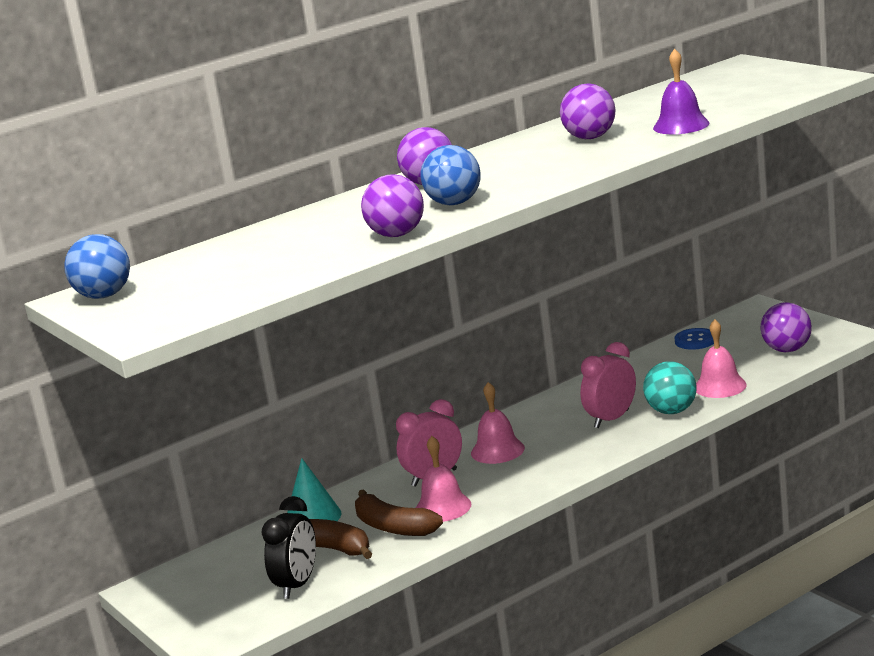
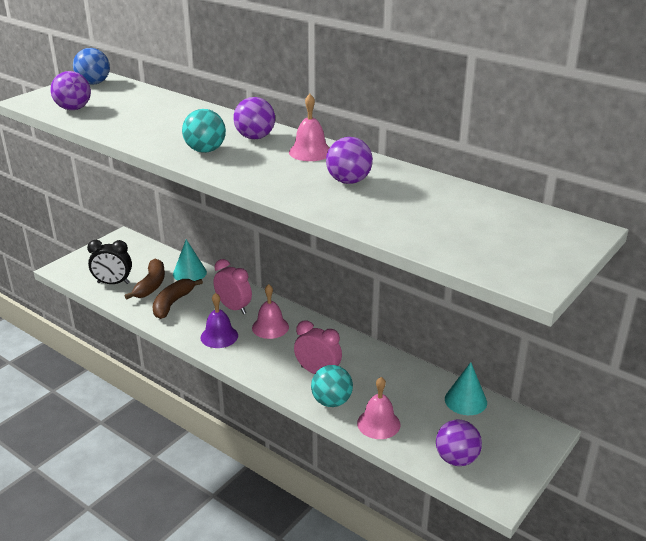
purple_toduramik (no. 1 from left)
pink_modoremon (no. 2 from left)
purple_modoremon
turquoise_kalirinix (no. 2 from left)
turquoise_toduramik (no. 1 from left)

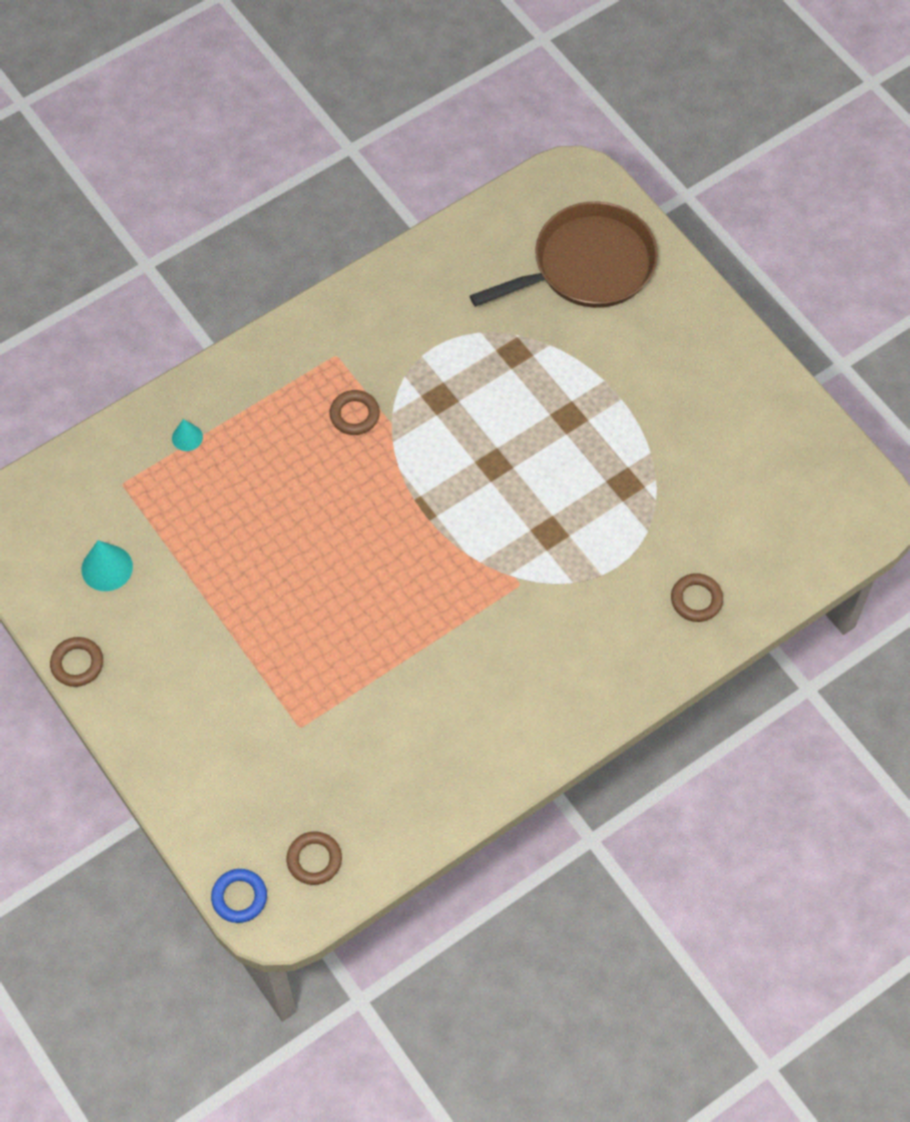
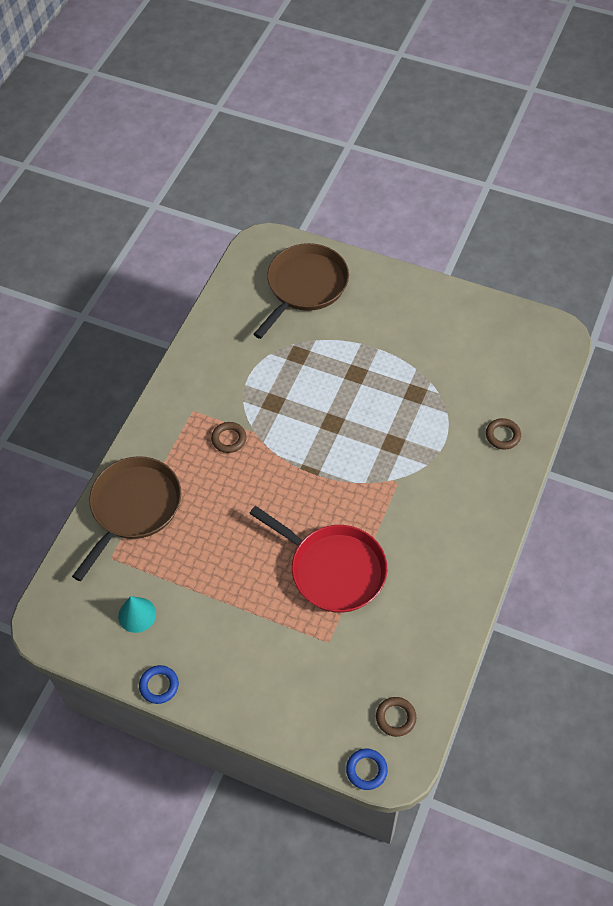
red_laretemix
brown_laretemix (no. 1 from left)
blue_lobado (no. 1 from left)

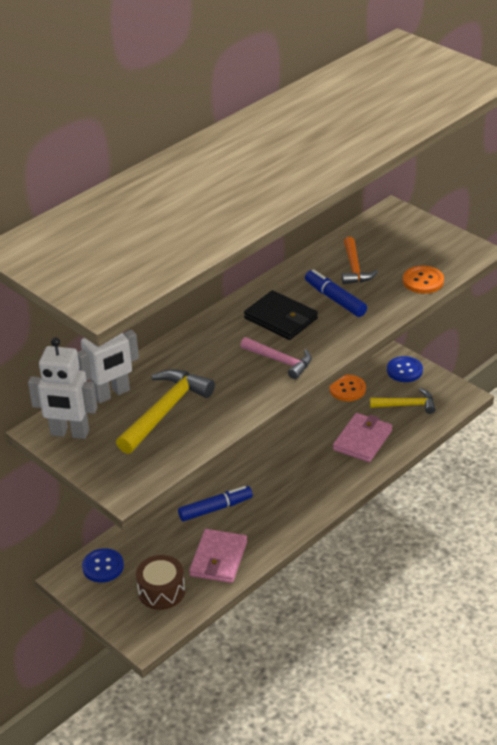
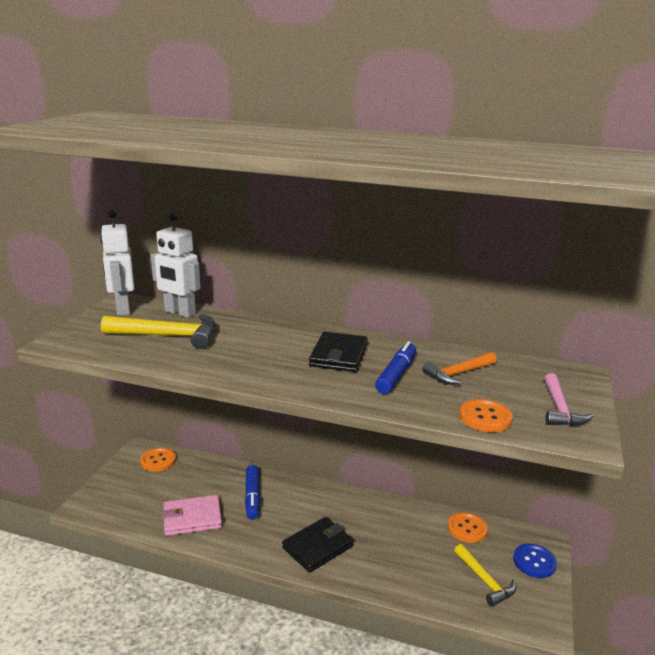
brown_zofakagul
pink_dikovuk (no. 2 from left in the first image)
black_dikovuk (no. 1 from left)
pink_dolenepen
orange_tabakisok (no. 1 from left)
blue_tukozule (no. 1 from left)

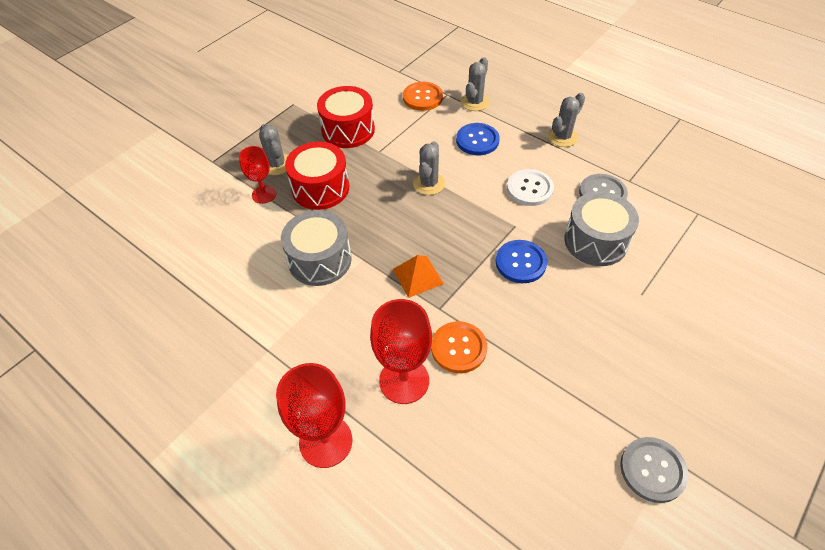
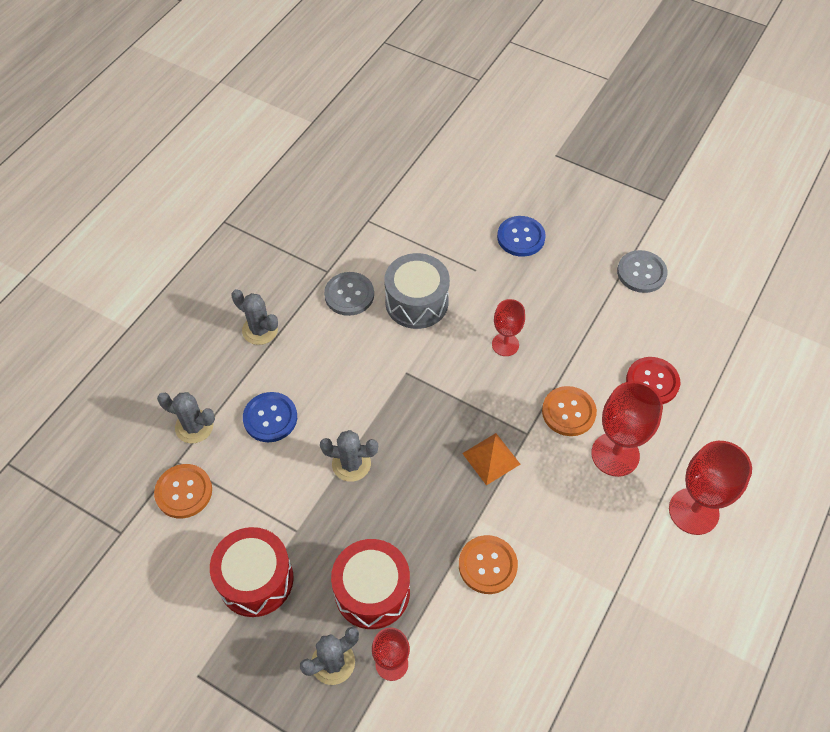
white_tabakisok
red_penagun (no. 2 from left)
red_tabakisok
blue_tabakisok (no. 2 from left)
orange_tabakisok (no. 2 from left)

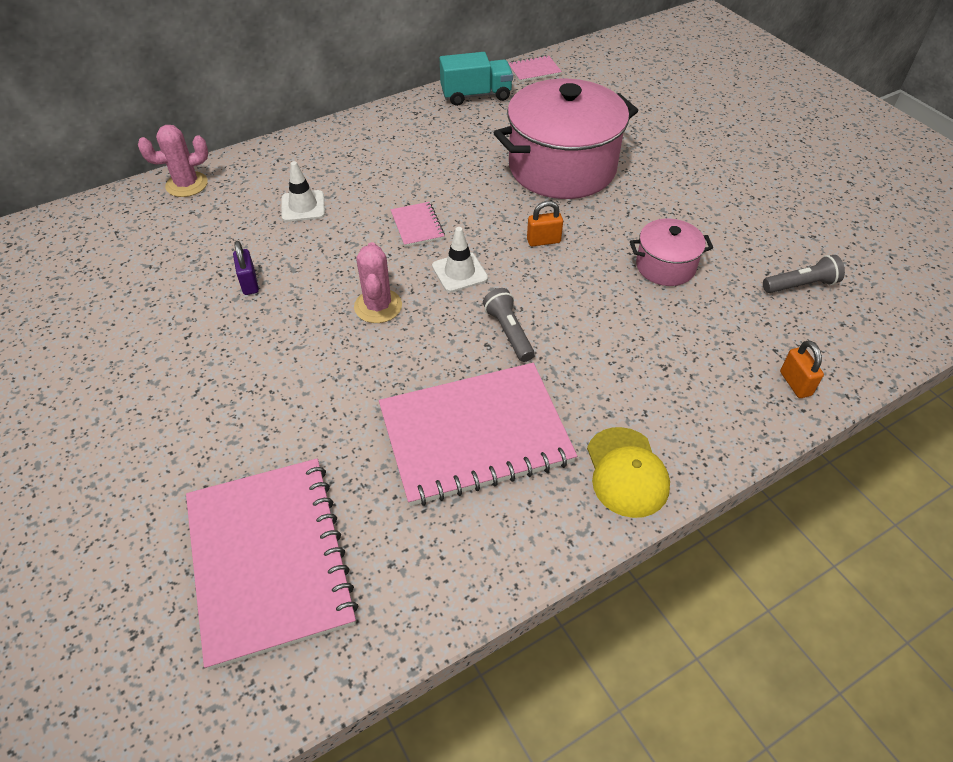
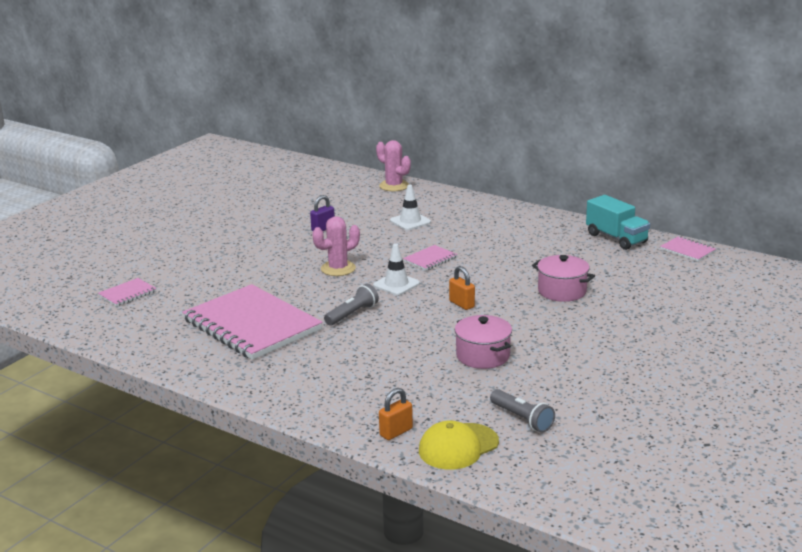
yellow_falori
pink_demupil (no. 1 from left)
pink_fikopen (no. 2 from left)

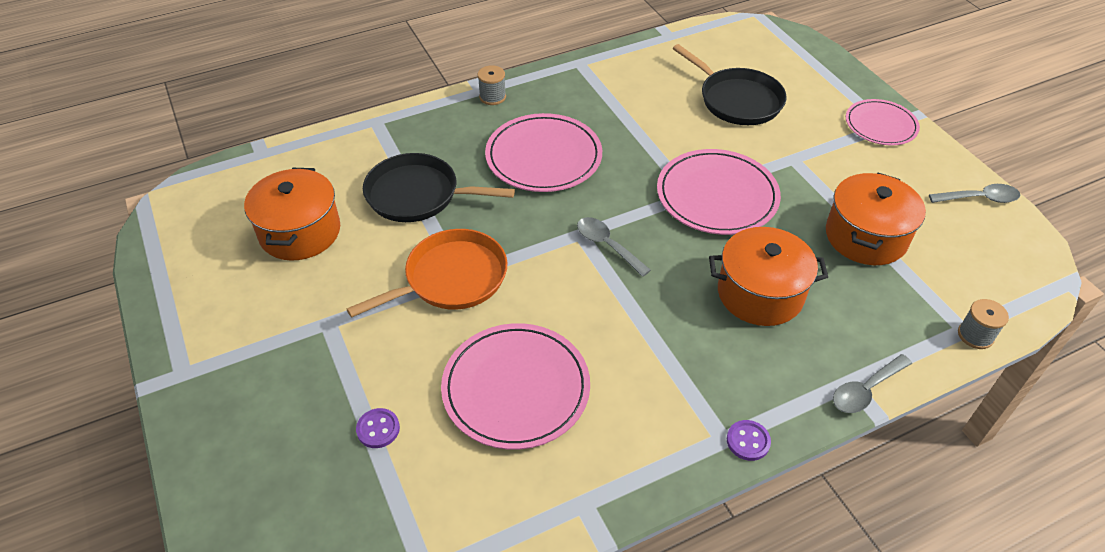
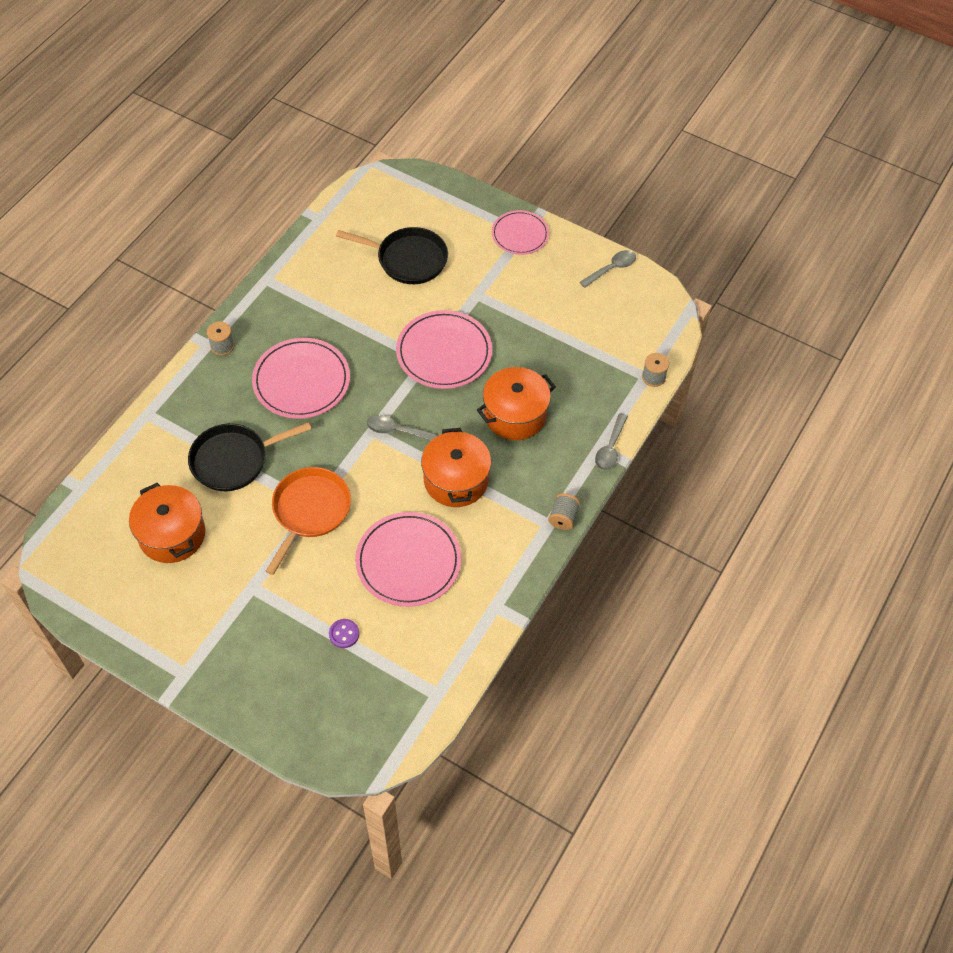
orange_fikopen (no. 2 from left)
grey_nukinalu (no. 2 from left)

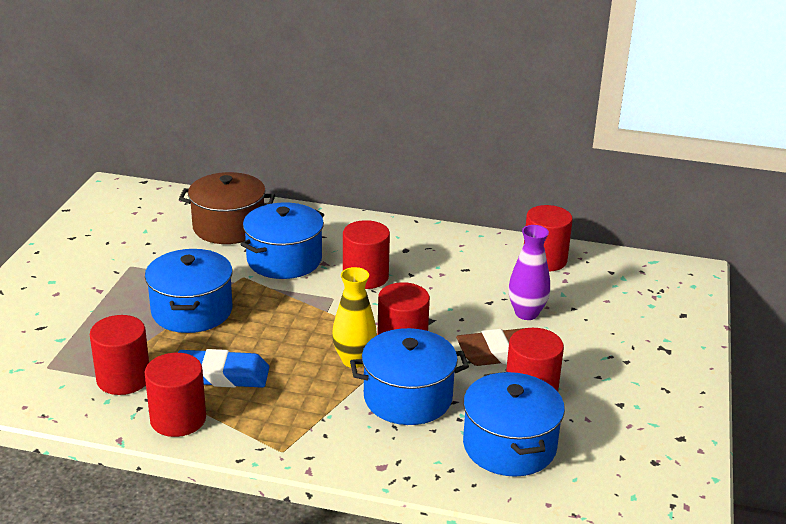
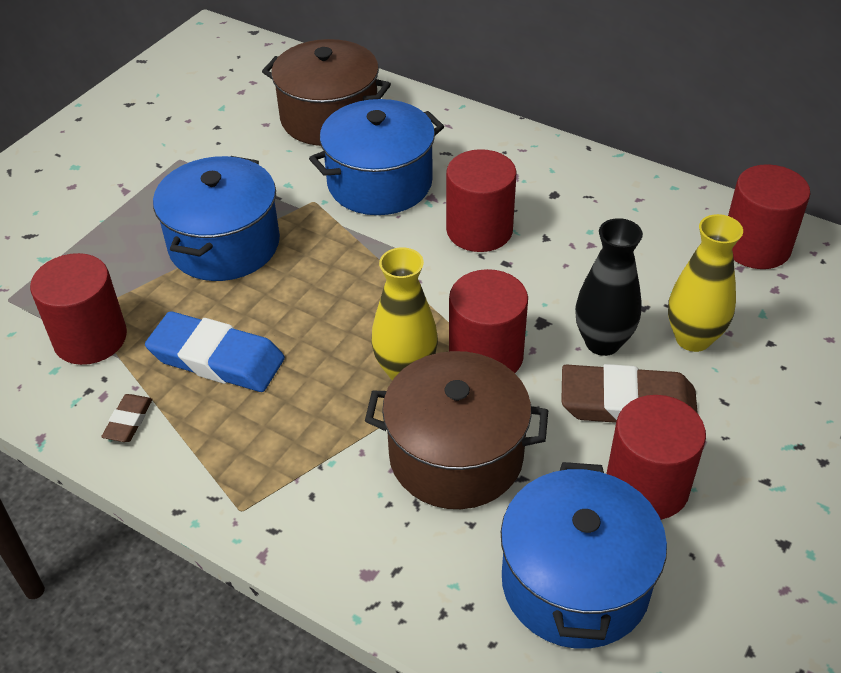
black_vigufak
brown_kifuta (no. 1 from left)
brown_fikopen (no. 2 from left)
yellow_vigufak (no. 2 from left)

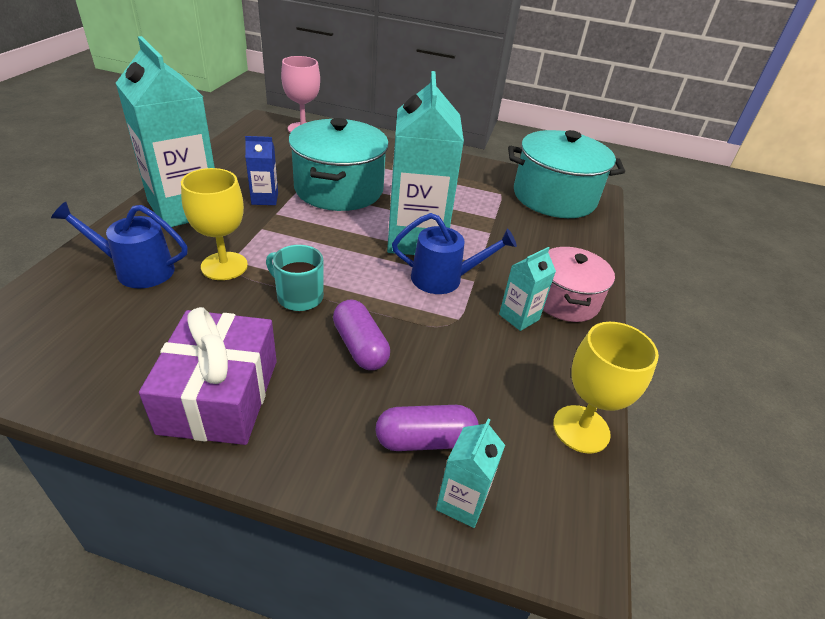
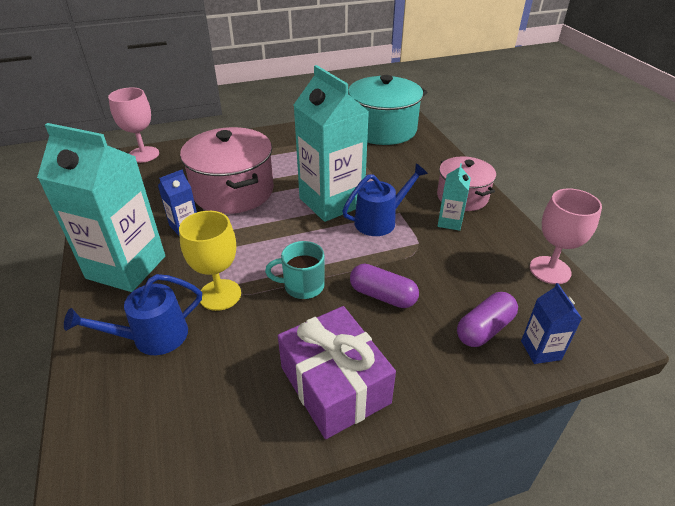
pink_fikopen (no. 1 from left)
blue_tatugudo (no. 2 from left)
pink_penagun (no. 2 from left)

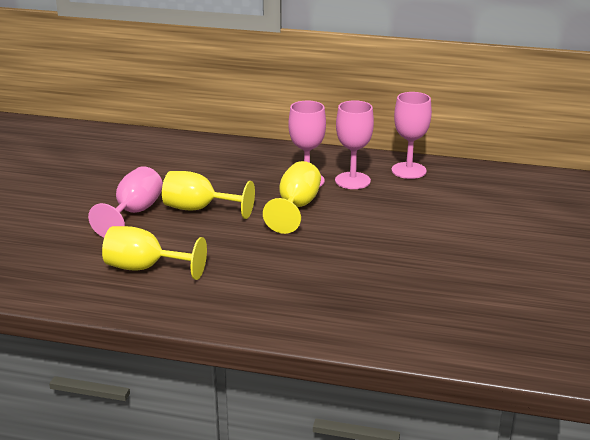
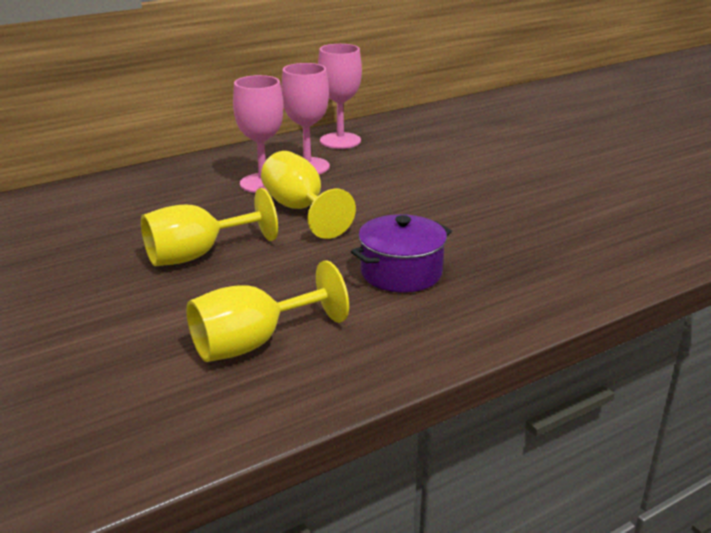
pink_penagun (no. 1 from left in the first image)
purple_fikopen

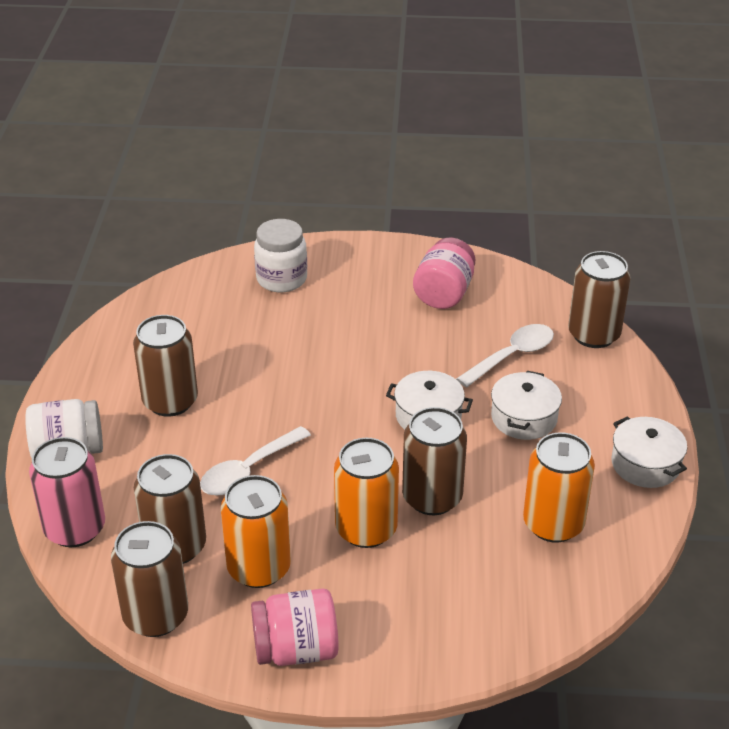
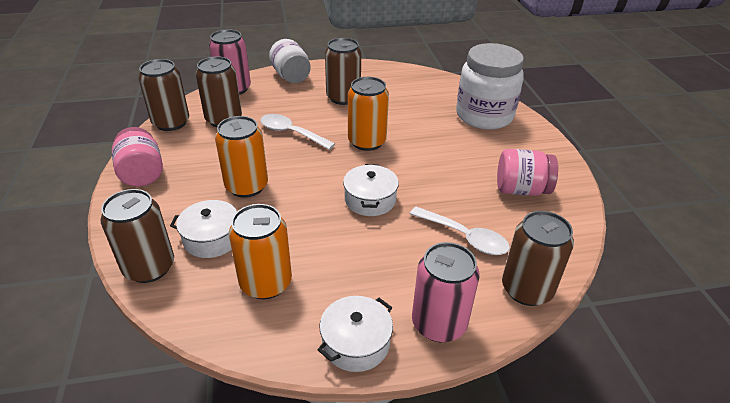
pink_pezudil (no. 2 from left)
orange_pezudil (no. 3 from left)
brown_pezudil (no. 1 from left)
white_fikopen (no. 1 from left)
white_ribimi (no. 2 from left)

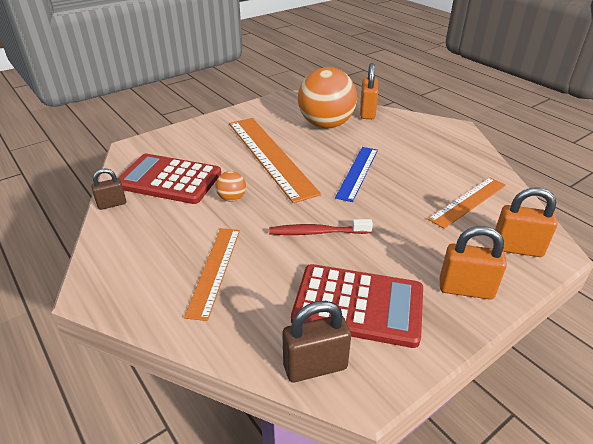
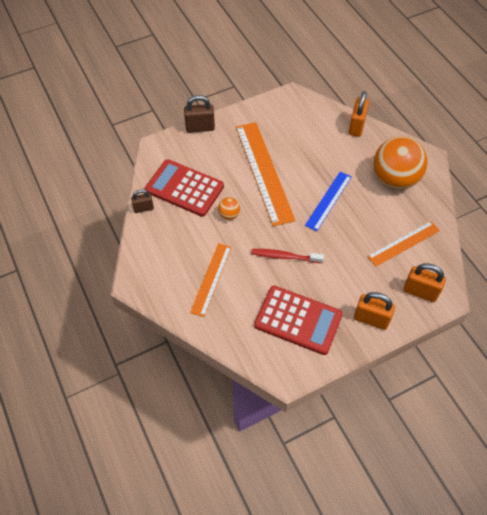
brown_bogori (no. 2 from left)
orange_toduramik (no. 2 from left)

